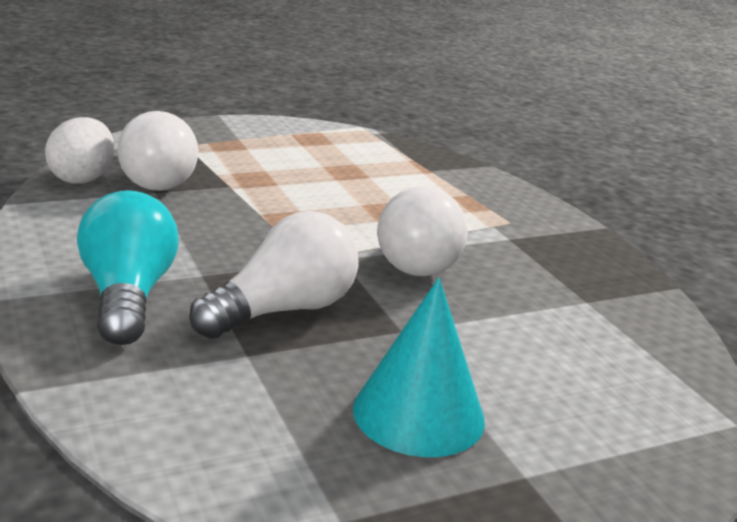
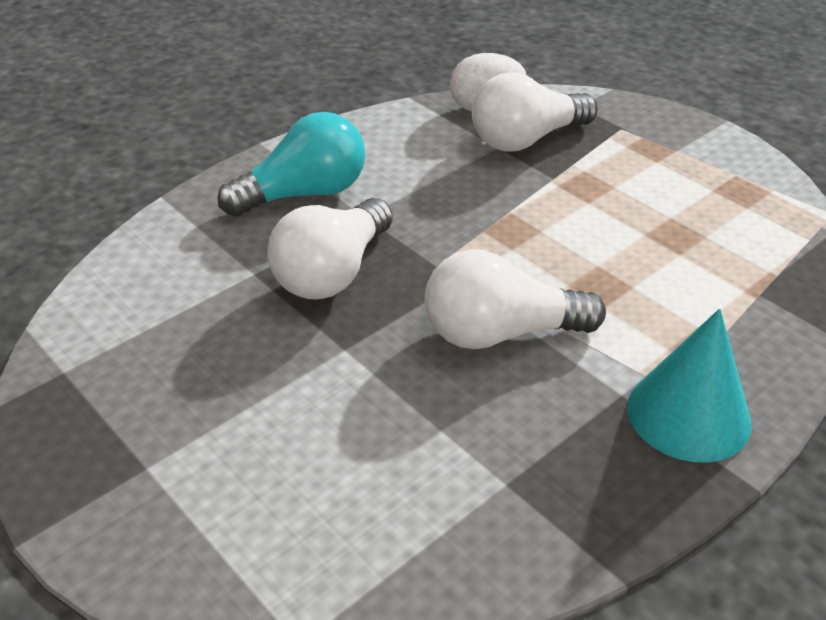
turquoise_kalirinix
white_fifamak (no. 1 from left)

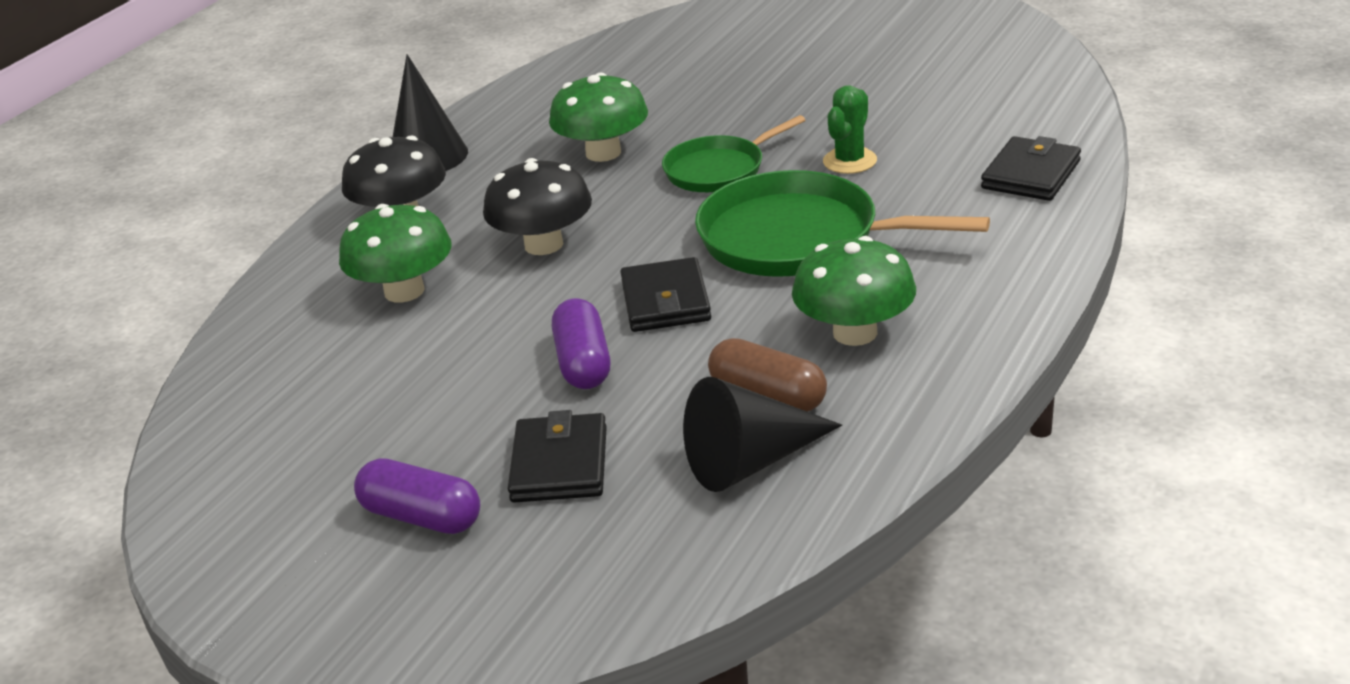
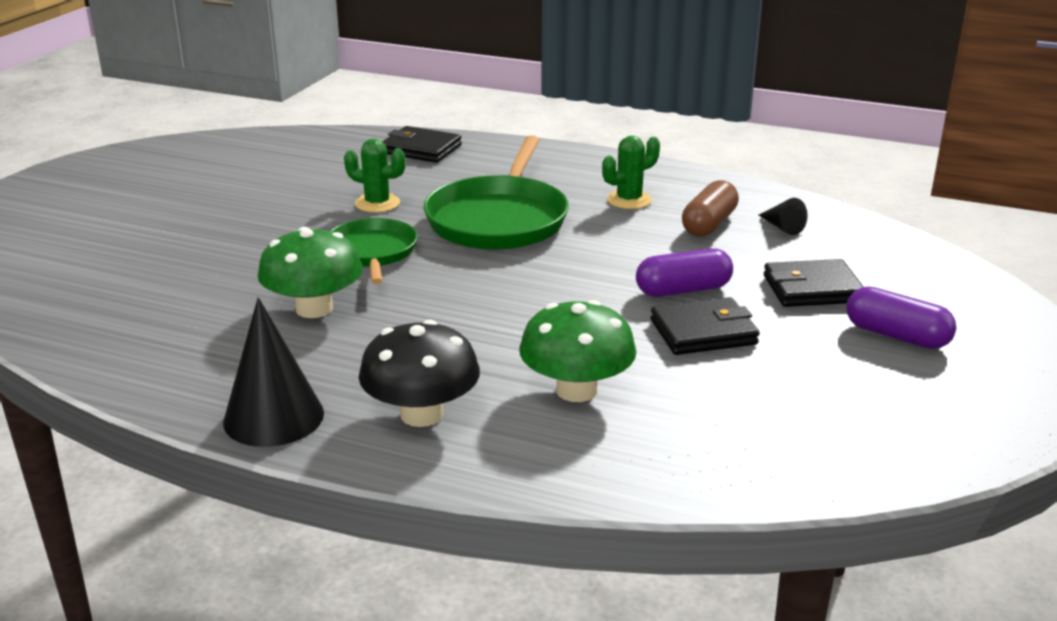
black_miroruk (no. 2 from left in the first image)
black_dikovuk (no. 2 from left)
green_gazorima (no. 2 from left)
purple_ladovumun (no. 2 from left)
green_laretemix (no. 1 from left)
black_kalirinix (no. 2 from left)

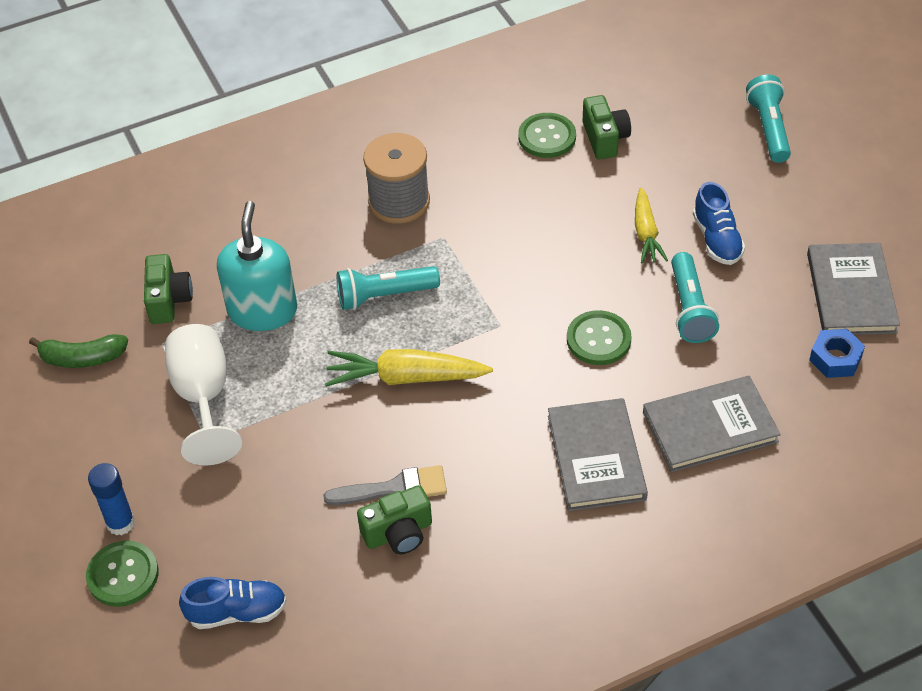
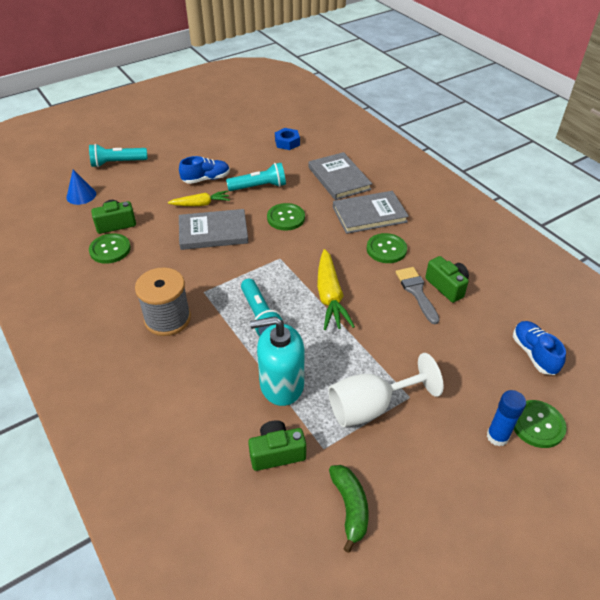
blue_kalirinix
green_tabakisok (no. 3 from left)
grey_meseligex (no. 1 from left)

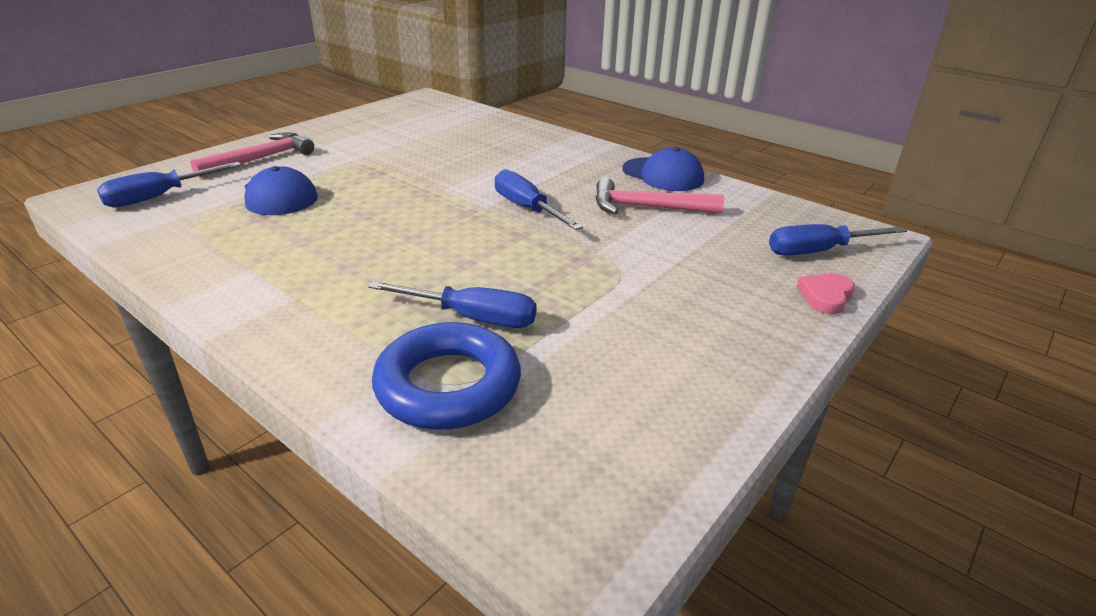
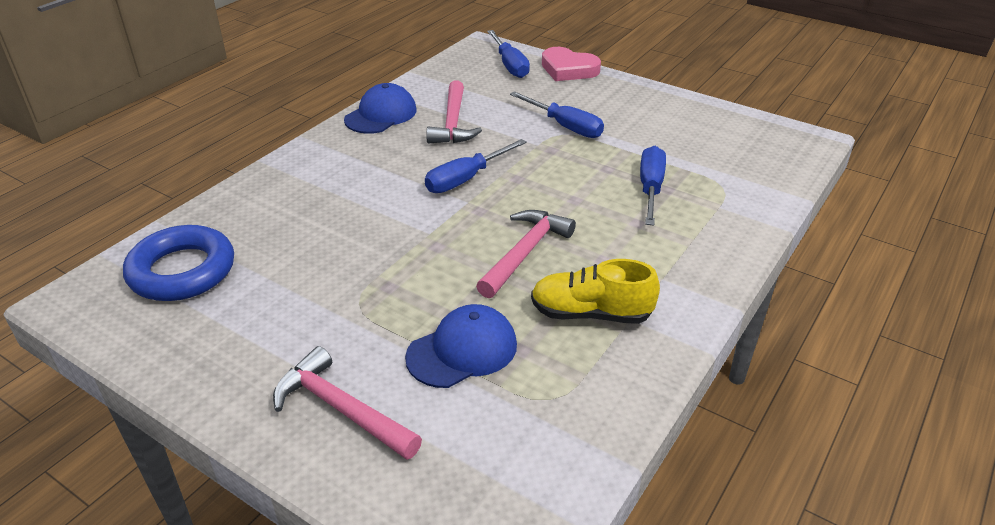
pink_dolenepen (no. 3 from left)
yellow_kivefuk
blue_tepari (no. 3 from left)
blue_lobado
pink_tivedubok

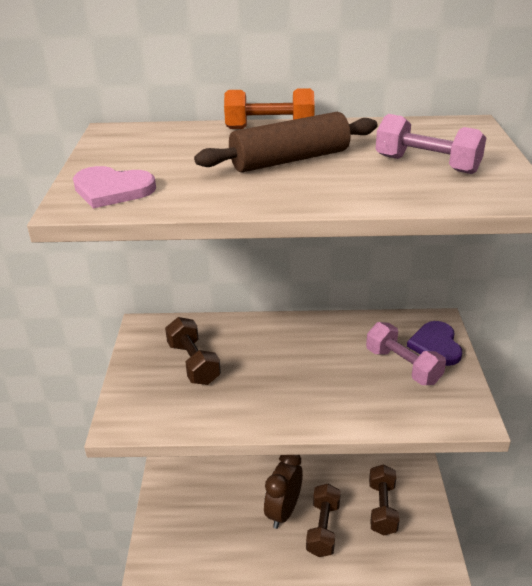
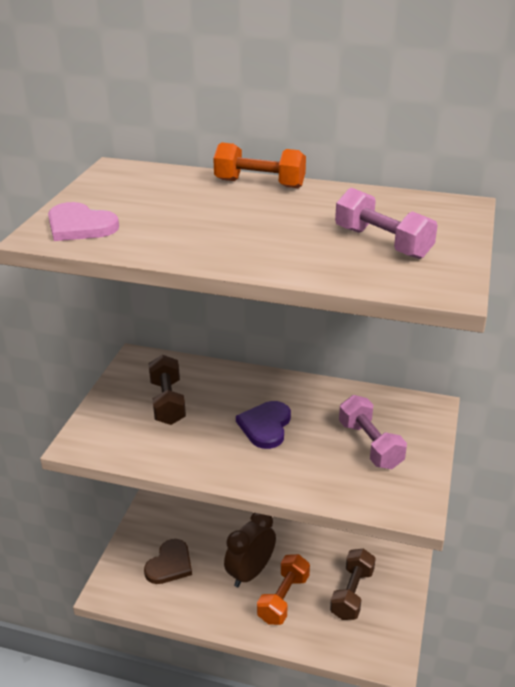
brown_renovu
brown_tivedubok
purple_tivedubok
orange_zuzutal (no. 2 from left)

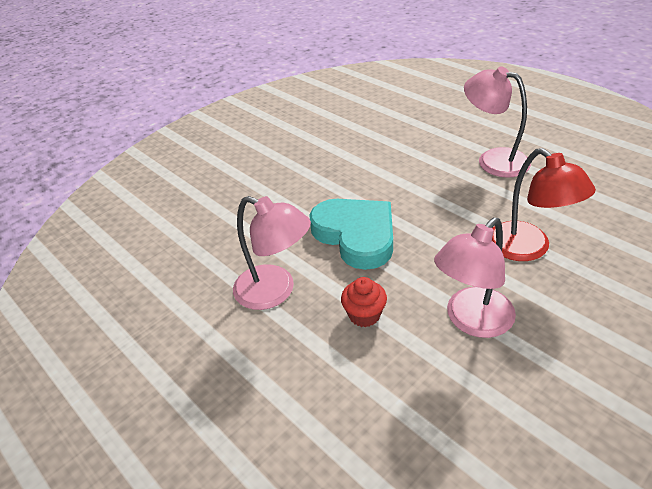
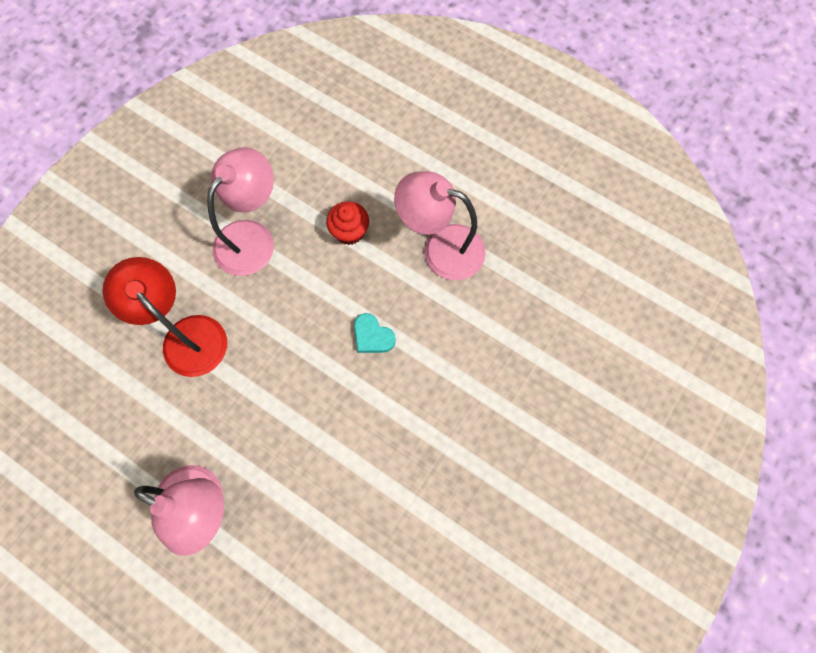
turquoise_tivedubok

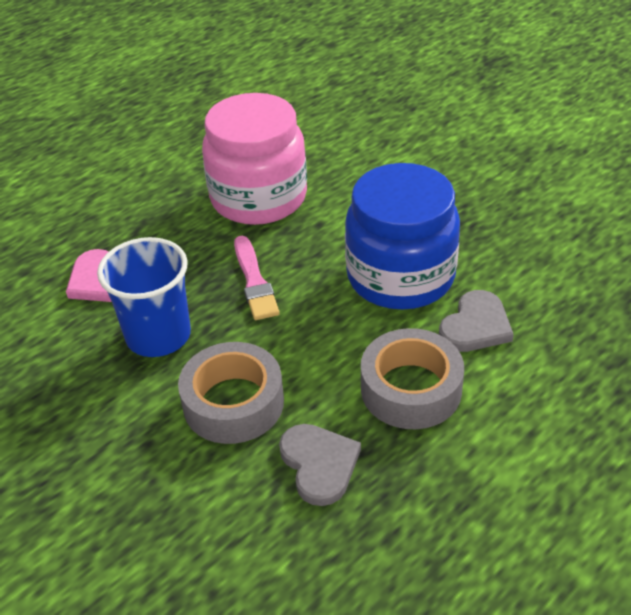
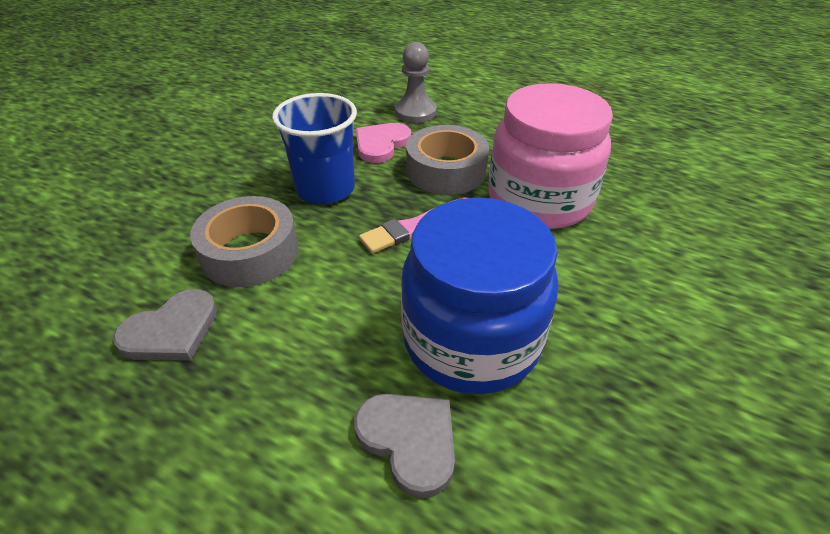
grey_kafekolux
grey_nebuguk (no. 2 from left)
grey_tivedubok (no. 2 from left)

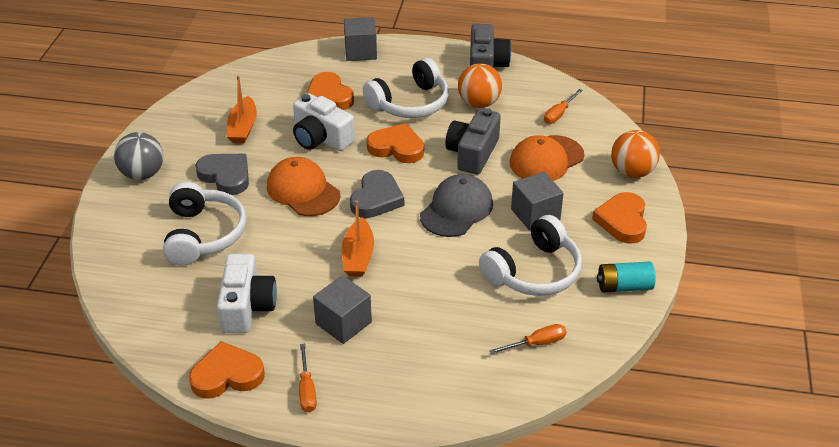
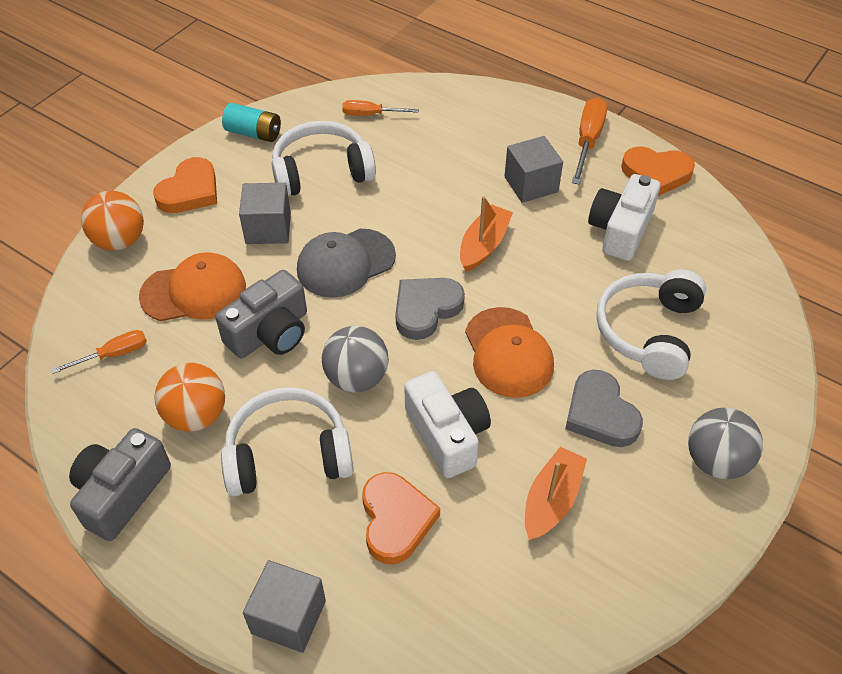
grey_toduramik (no. 1 from left)
orange_tepari (no. 3 from left)

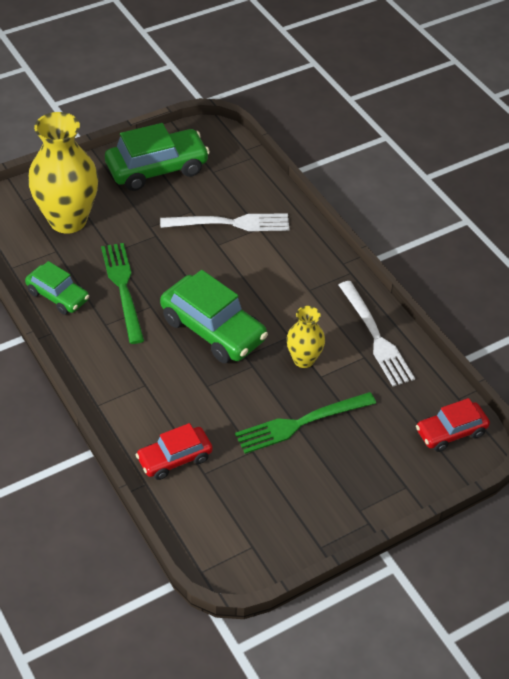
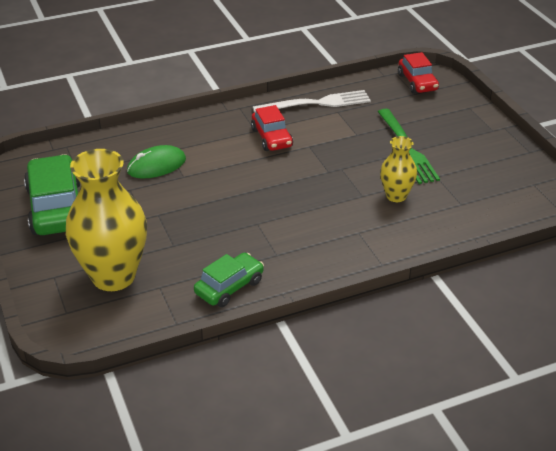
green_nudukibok (no. 1 from left in the first image)
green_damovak (no. 3 from left in the first image)
red_damovak (no. 1 from left)
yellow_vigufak (no. 2 from left)
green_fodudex

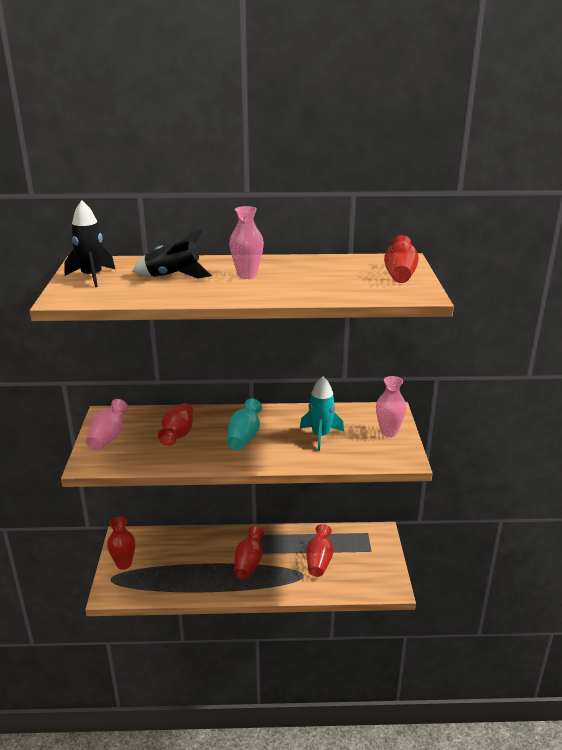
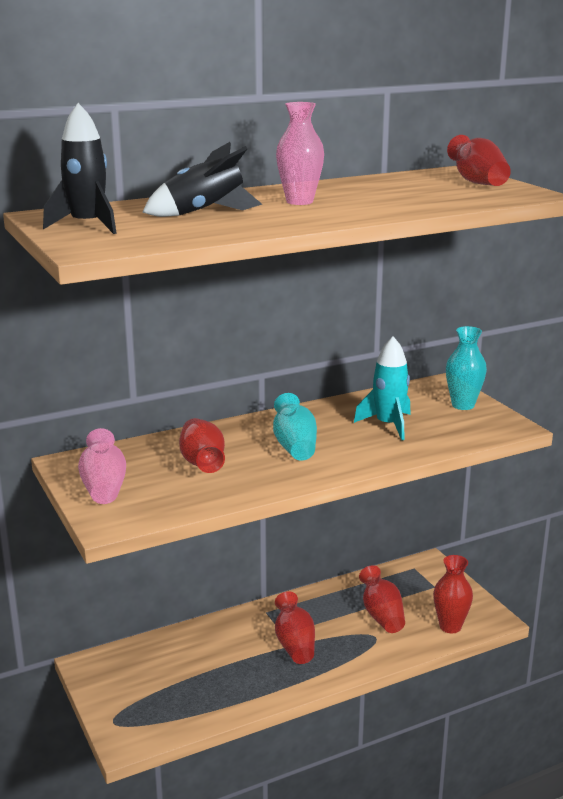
red_vigufak (no. 4 from left)
turquoise_vigufak (no. 2 from left)

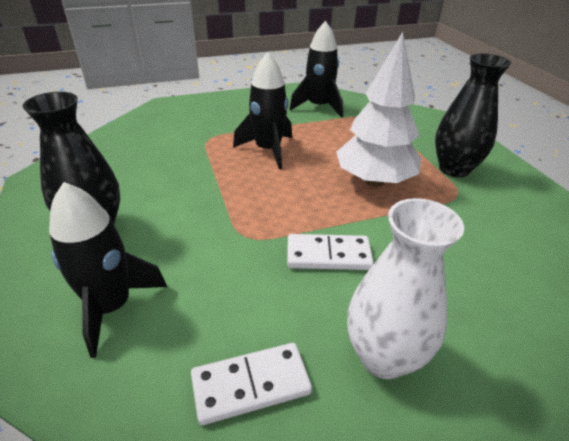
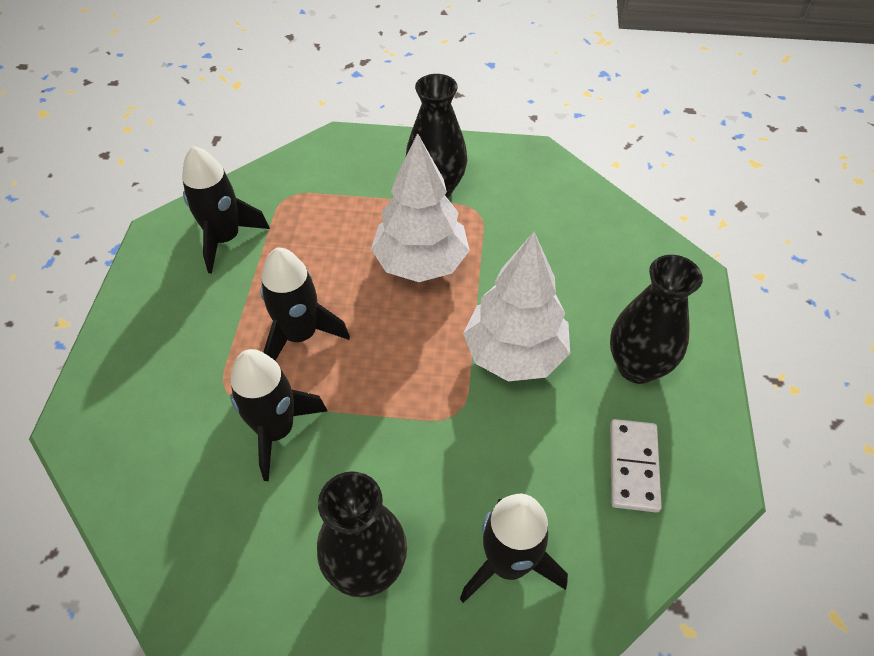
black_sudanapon (no. 2 from left)
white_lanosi (no. 2 from left)
black_vigufak (no. 3 from left)

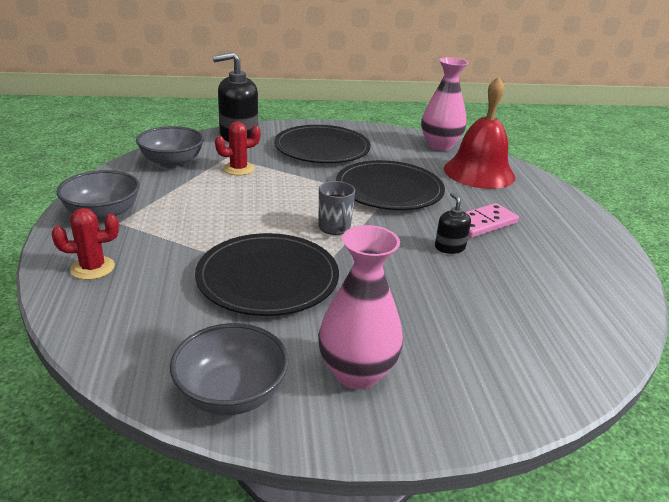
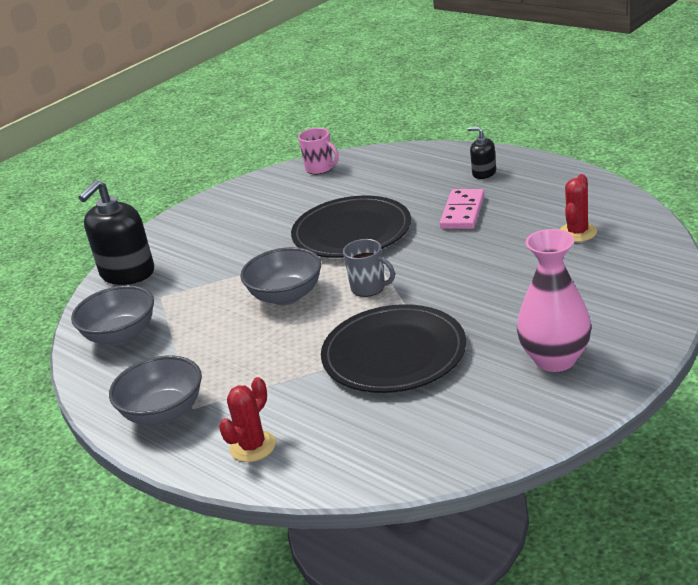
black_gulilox (no. 2 from left in the first image)
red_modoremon
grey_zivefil (no. 3 from left)
red_gazorima (no. 2 from left)
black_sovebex (no. 2 from left)
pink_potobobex

